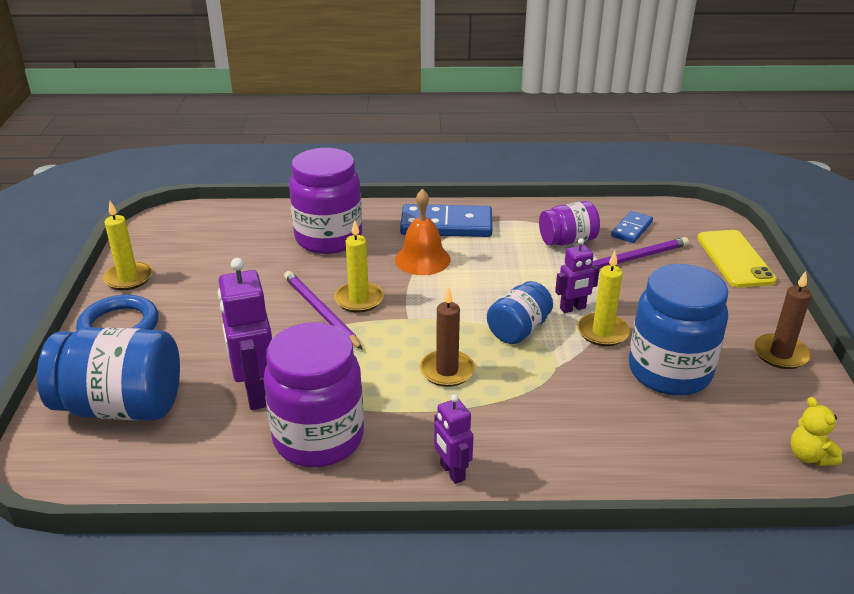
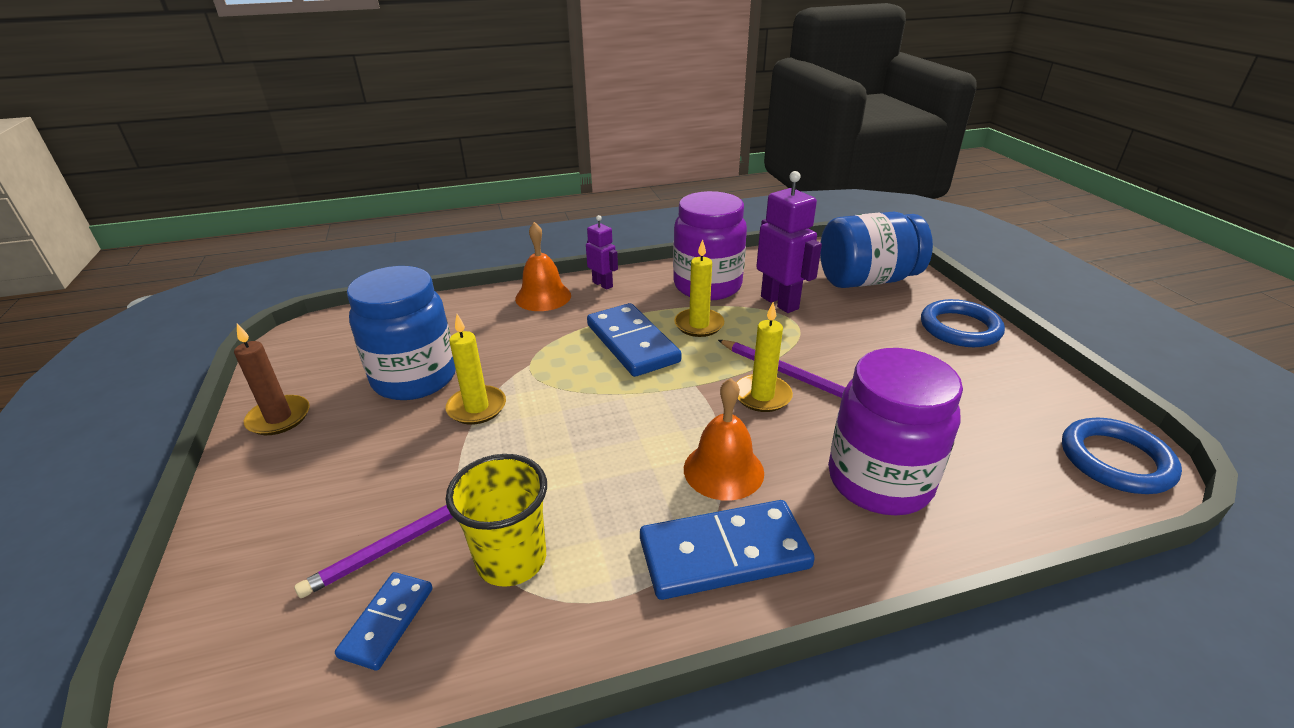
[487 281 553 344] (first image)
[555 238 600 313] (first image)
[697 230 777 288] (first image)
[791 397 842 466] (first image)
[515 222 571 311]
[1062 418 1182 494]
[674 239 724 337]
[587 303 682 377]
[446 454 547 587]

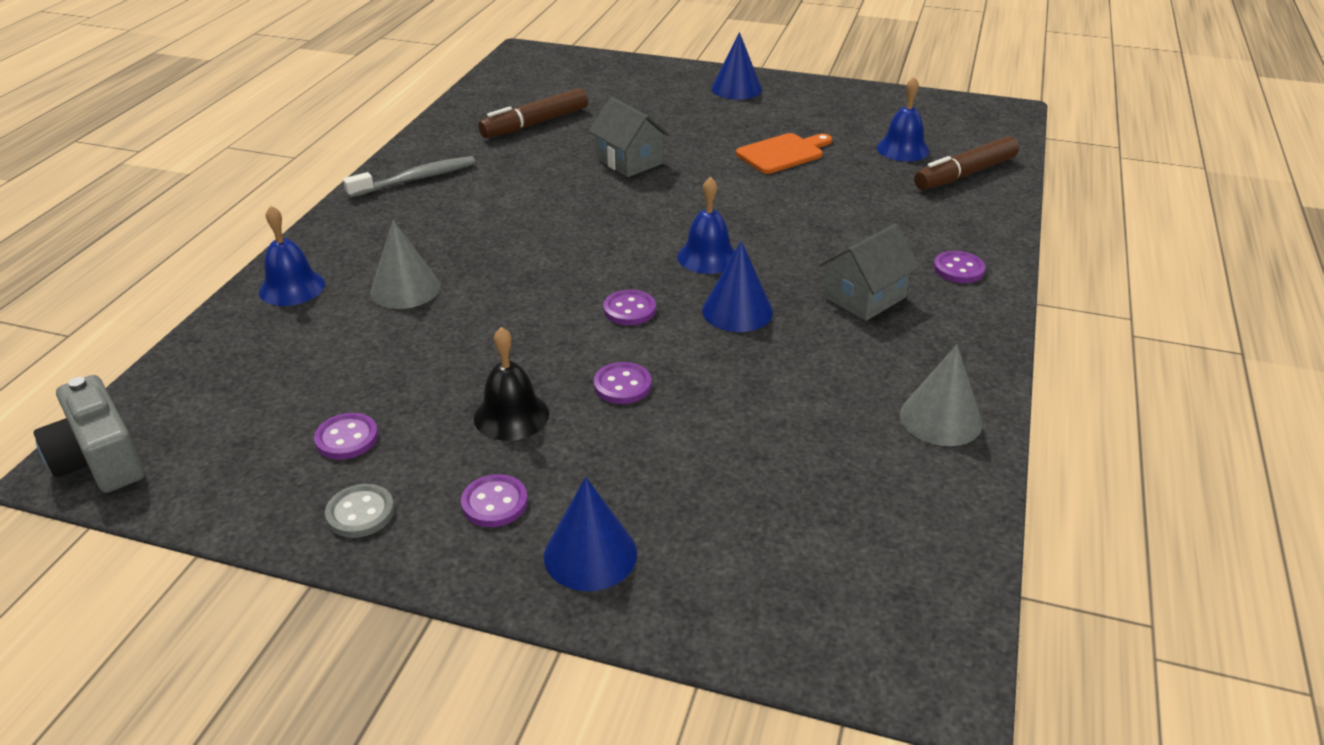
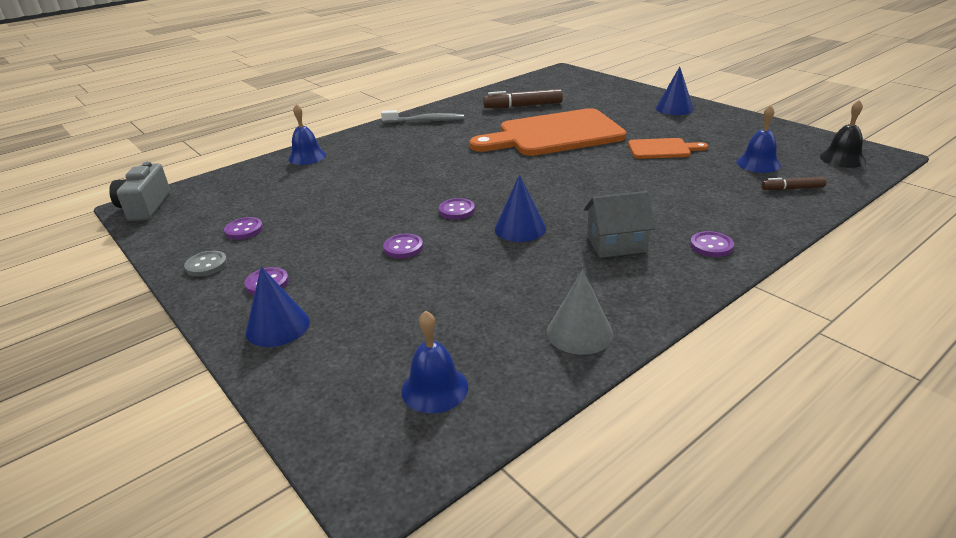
[370 220 440 309] (first image)
[820 100 866 168]
[401 311 468 413]
[469 108 626 156]
[762 177 826 190]

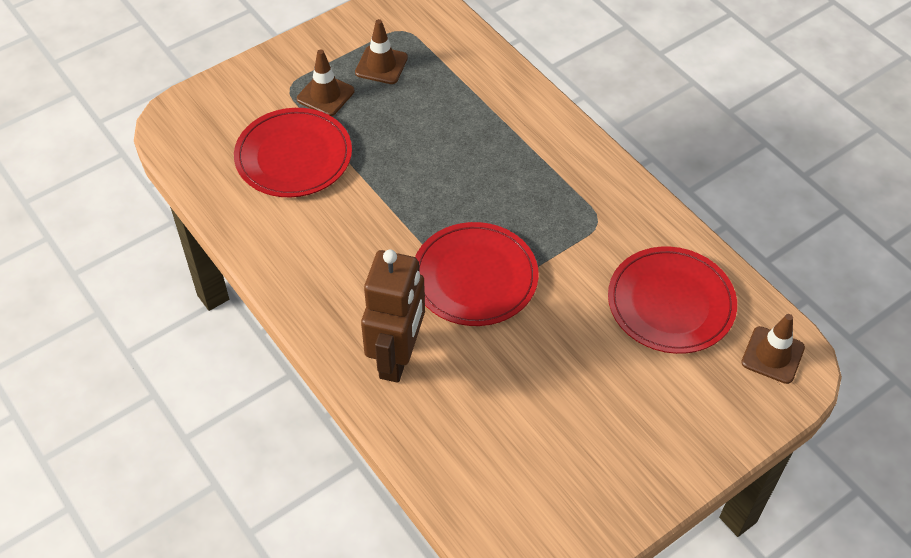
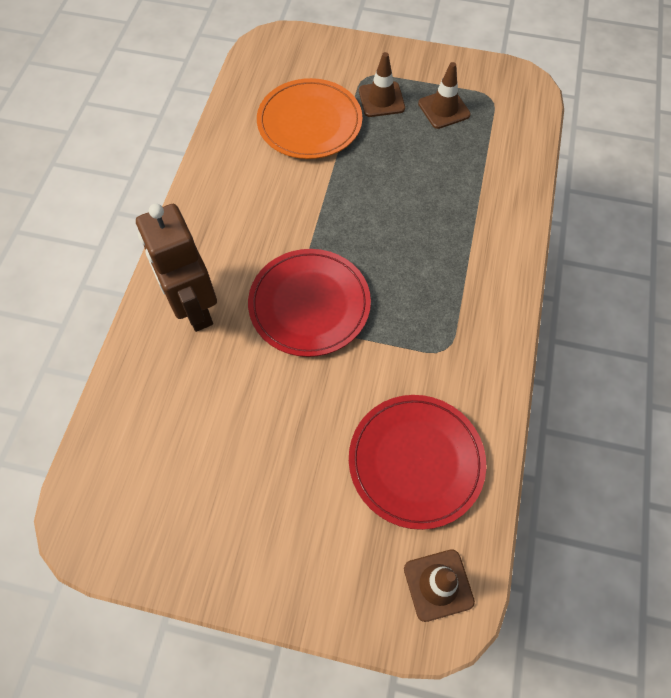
[257 78 362 159]
[136 204 217 332]

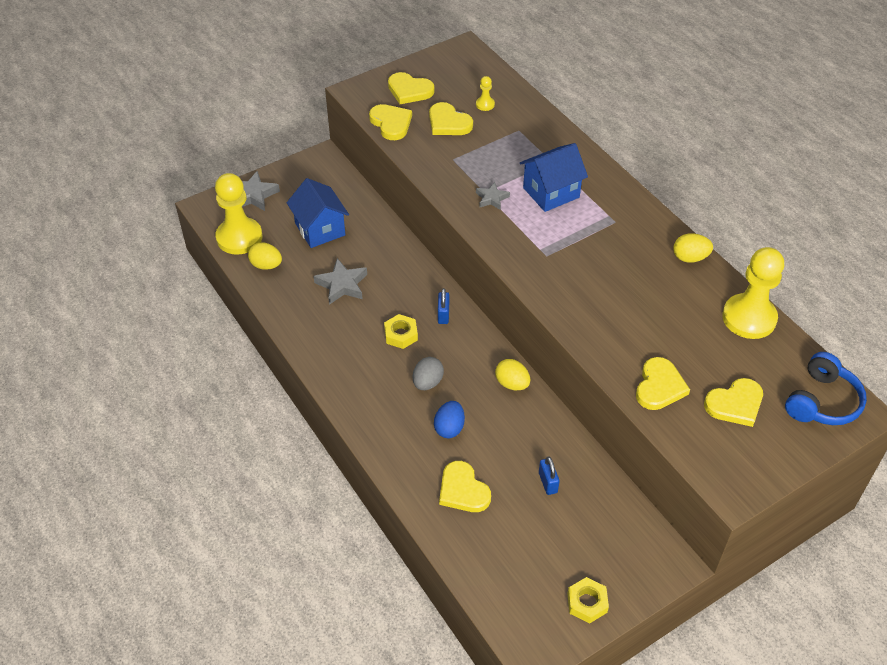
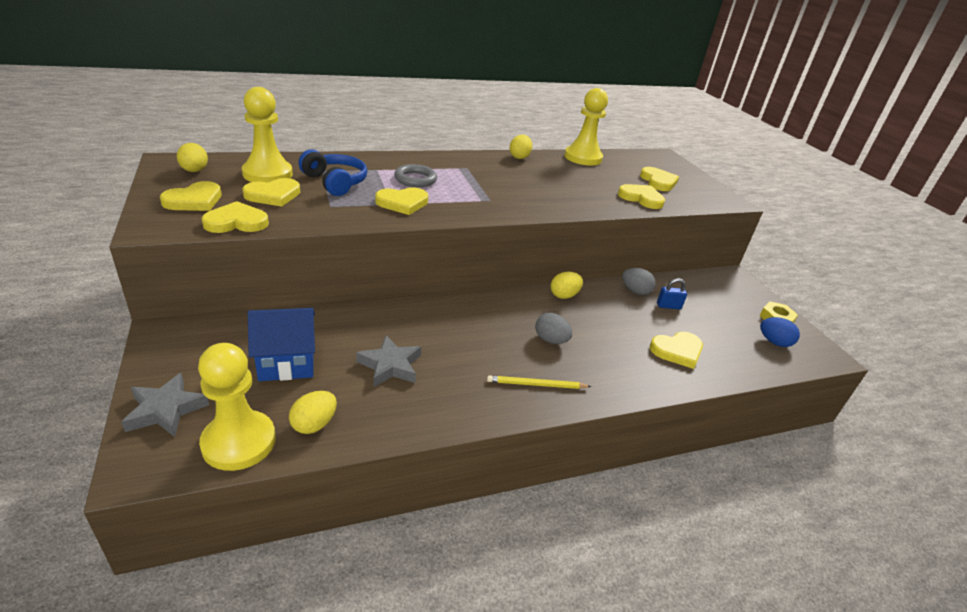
[384 314 418 349] (first image)
[438 288 449 324] (first image)
[177 143 208 172]
[487 375 592 389]
[622 268 656 295]
[760 317 800 347]
[298 149 367 196]
[375 187 428 215]
[394 164 437 187]
[242 87 293 182]

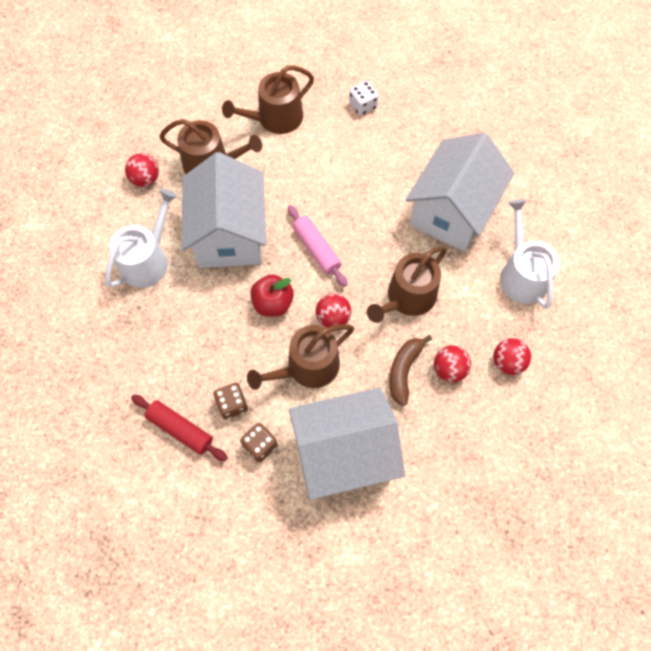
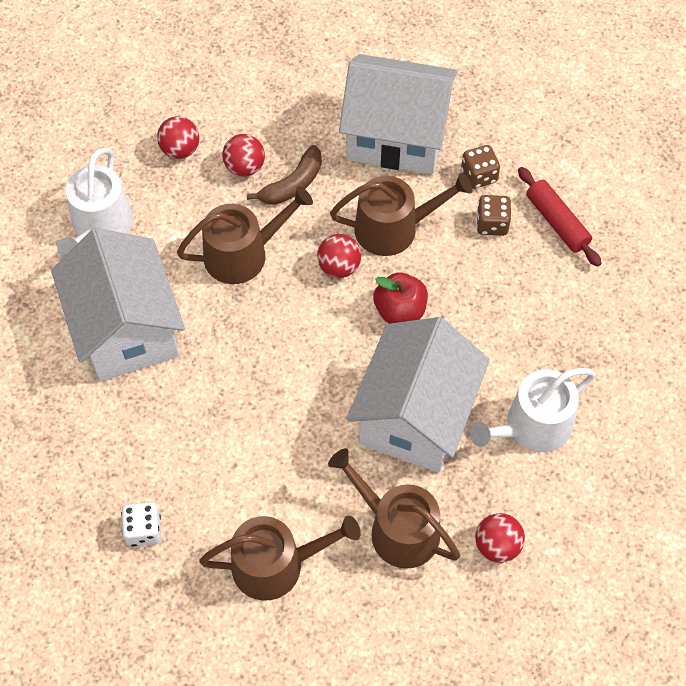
[288 205 348 287] (first image)
[51 228 185 382]

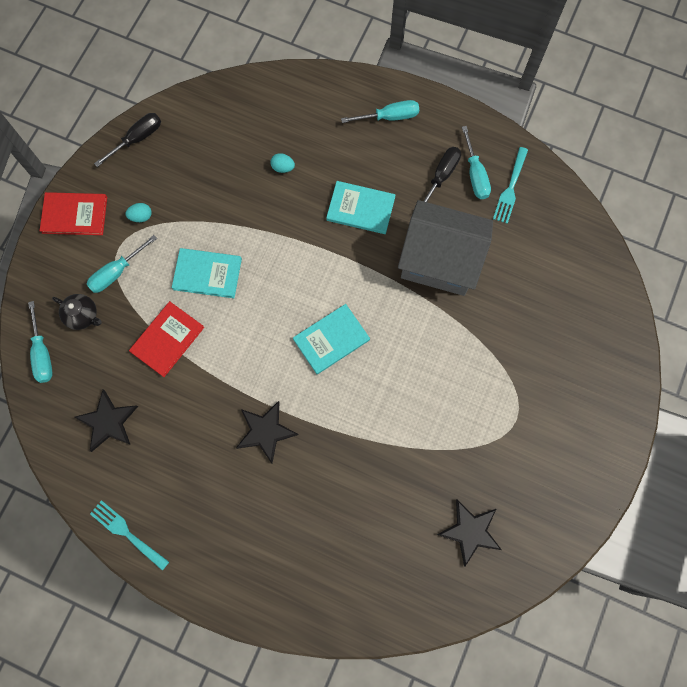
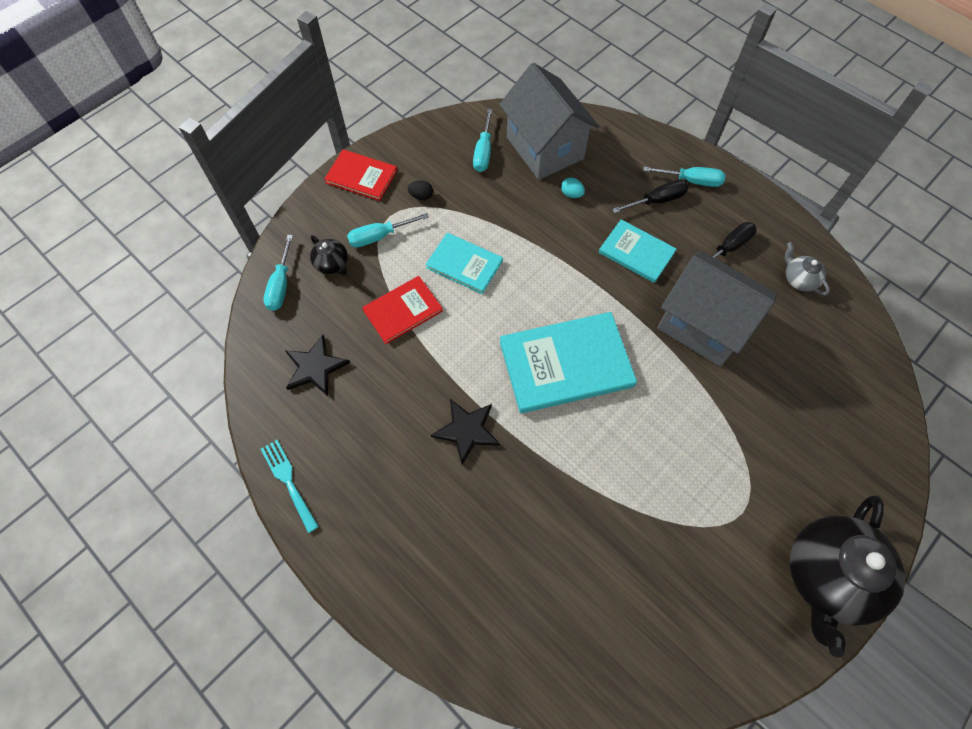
[437 499 502 567] (first image)
[499 63 599 180]
[790 496 905 658]
[612 179 689 213]
[473 109 493 172]
[785 242 830 295]
[408 180 433 200]
[500 312 637 413]

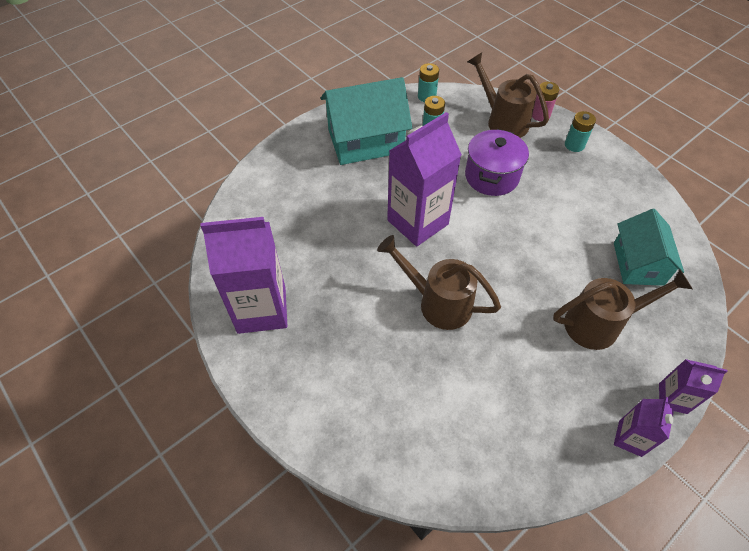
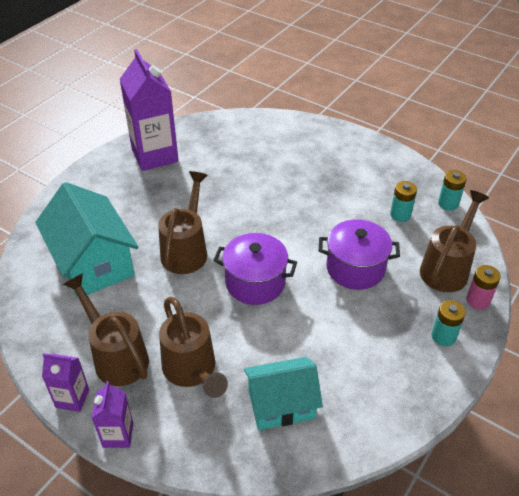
[387 112 462 247] (first image)
[63 273 149 386]
[213 233 297 305]
[35 182 139 298]

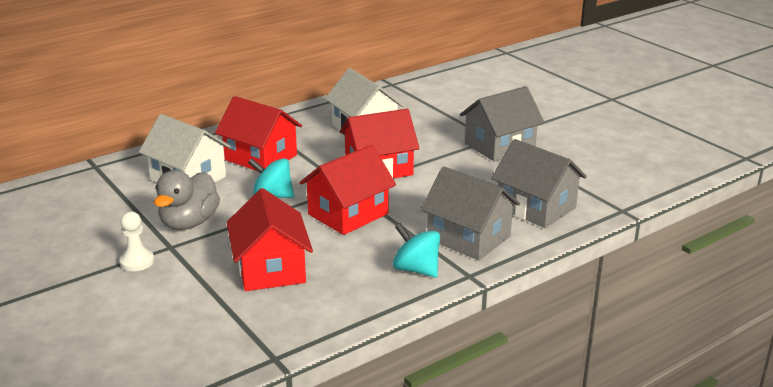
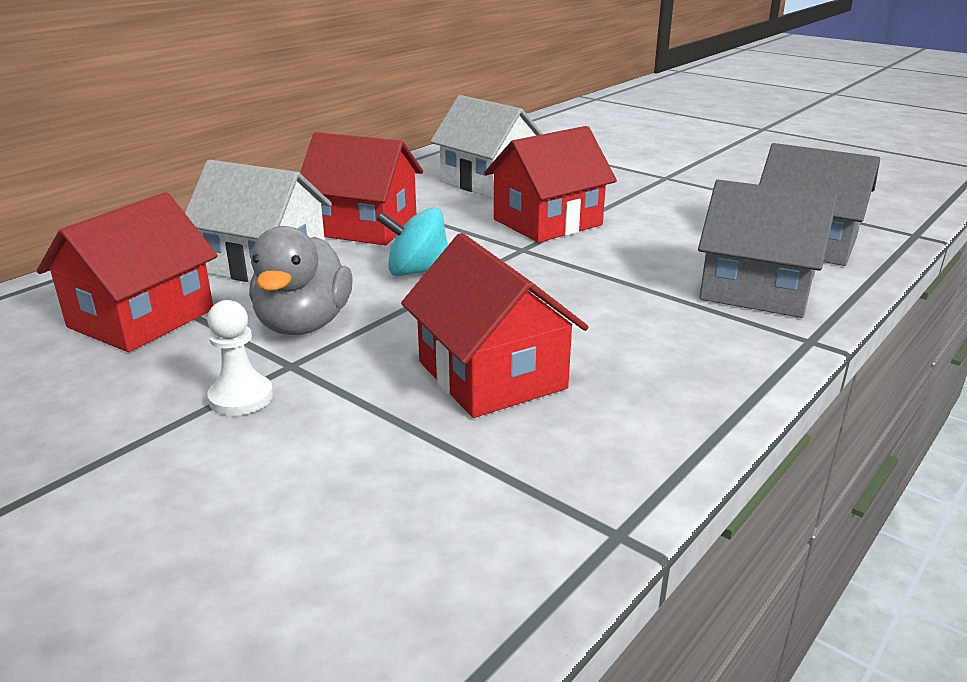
[393 223 440 277] (first image)
[460 86 545 162] (first image)
[37 192 218 352]

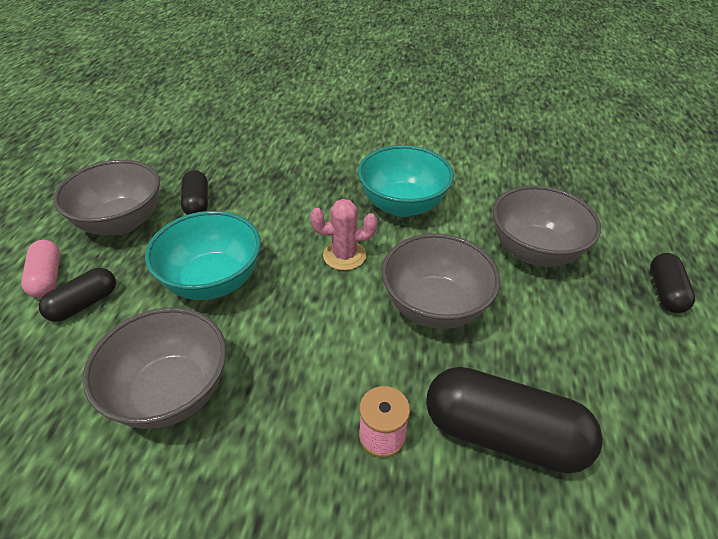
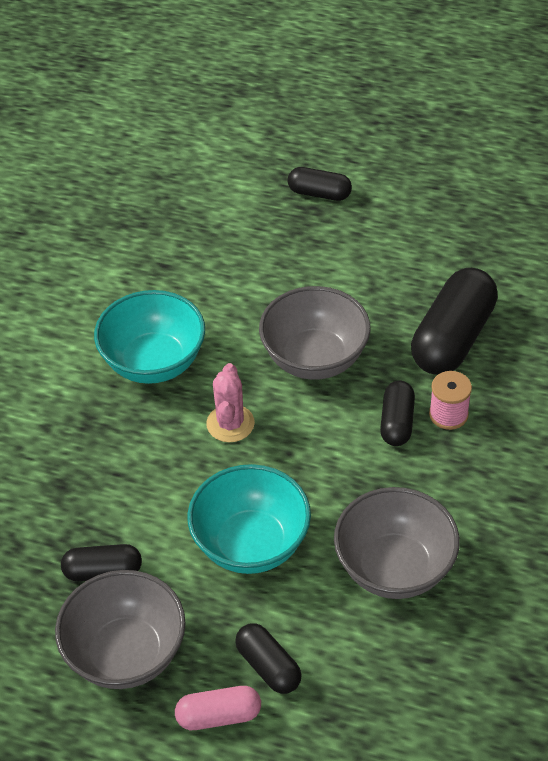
[493 185 601 267] (first image)
[380 381 415 446]

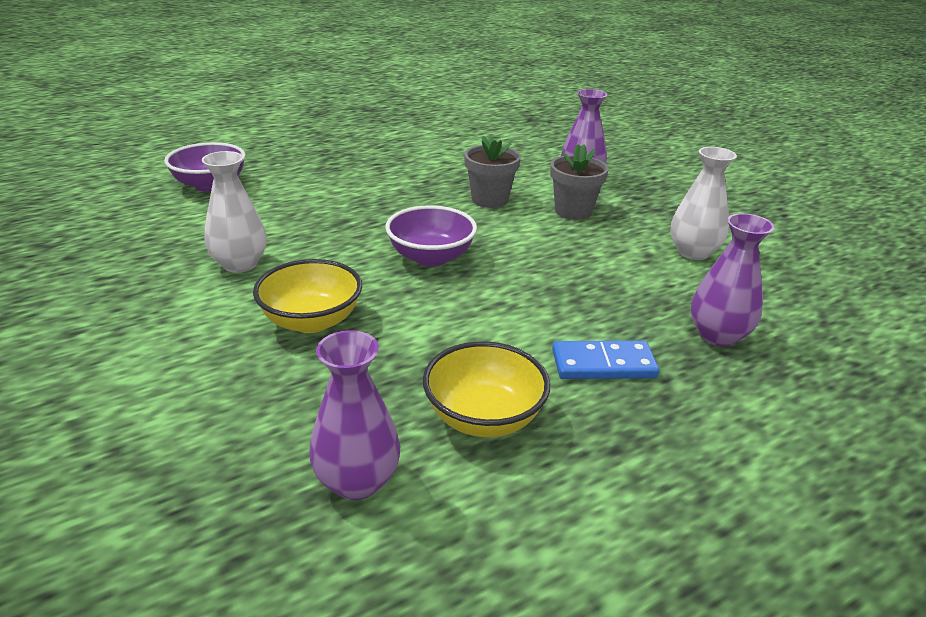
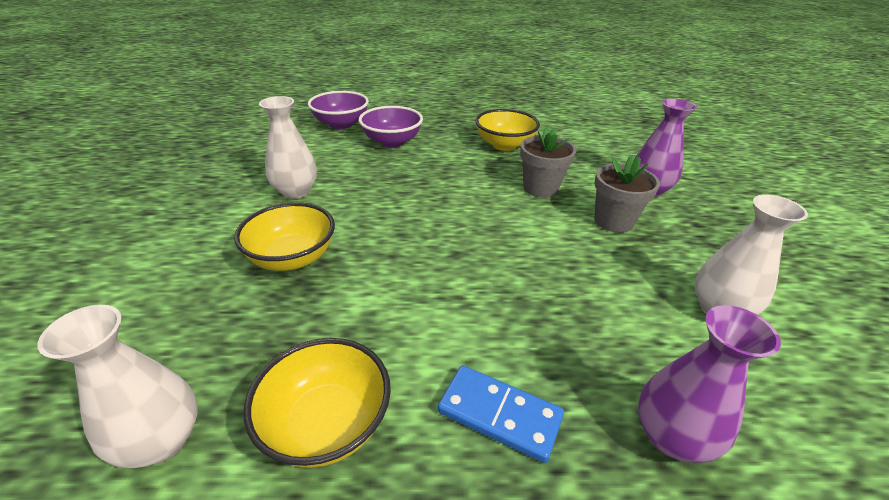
[475 109 540 151]
[359 106 423 147]
[37 305 198 468]

